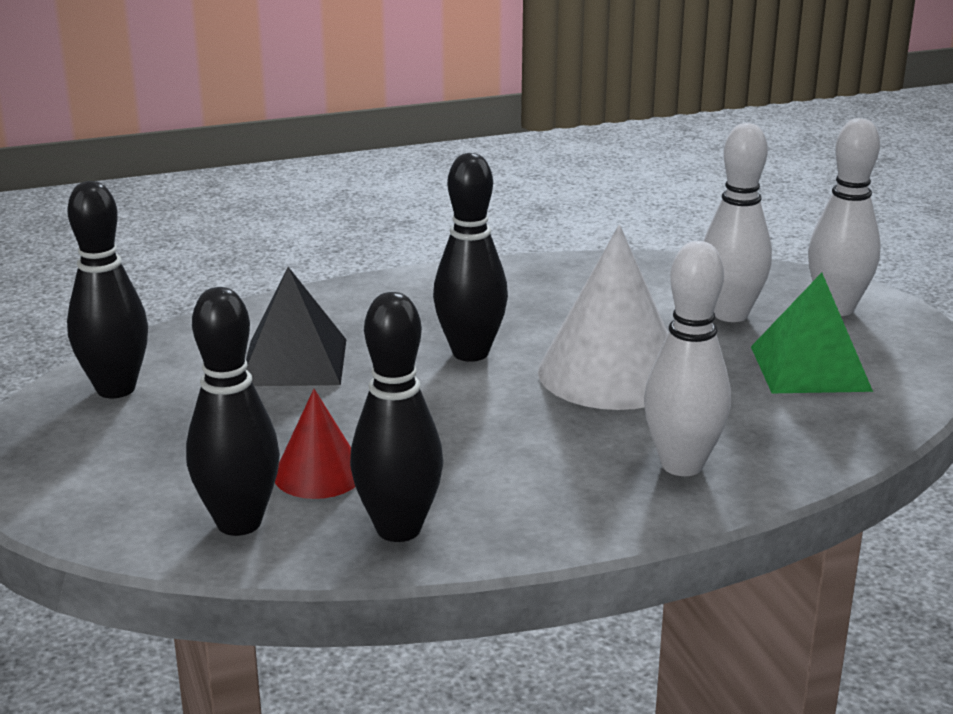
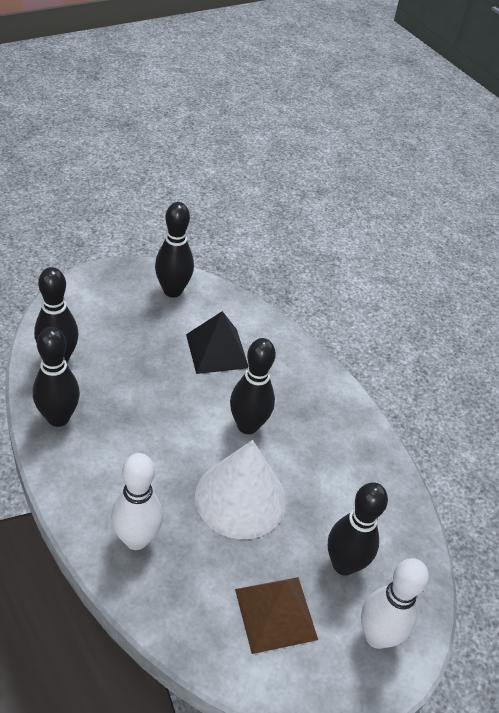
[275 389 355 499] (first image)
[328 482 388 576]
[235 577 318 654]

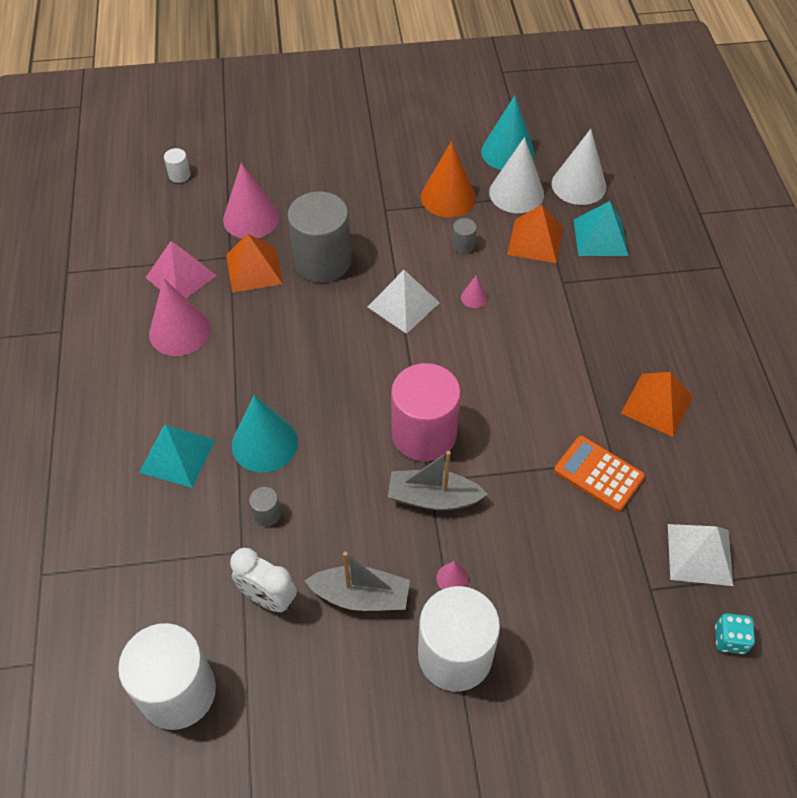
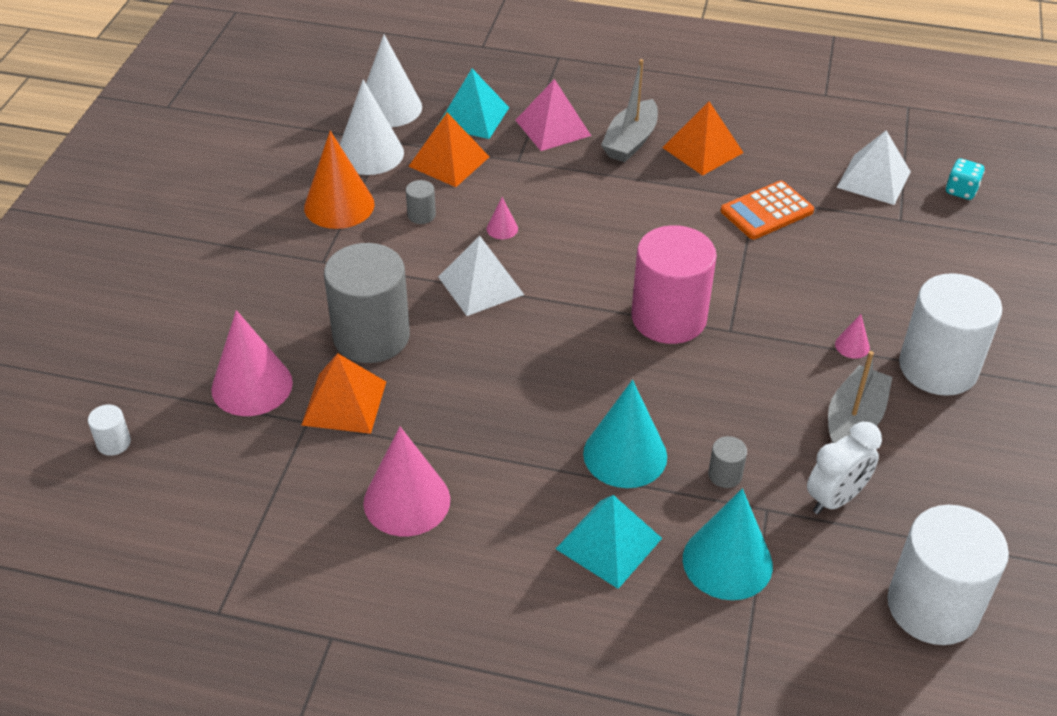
[515 79 591 151]
[601 59 658 162]
[683 489 773 600]

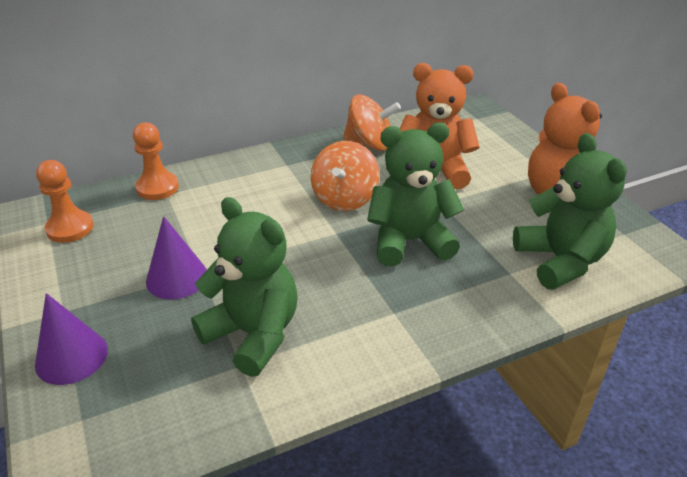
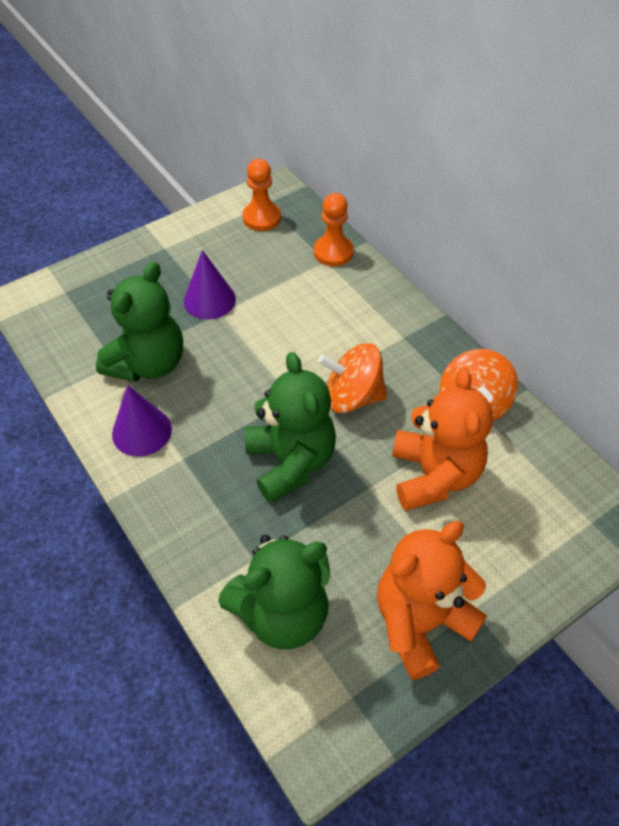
[112 385 172 457]

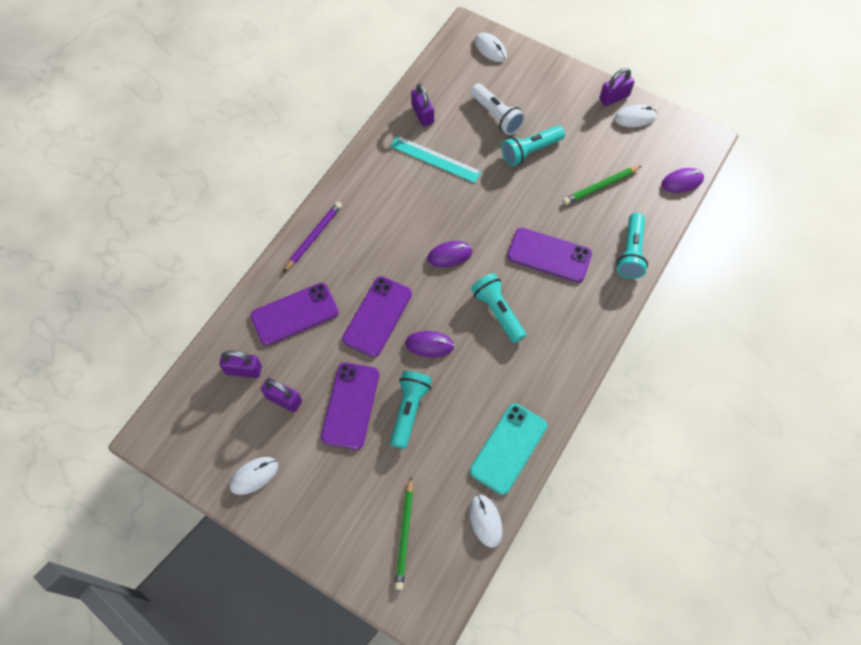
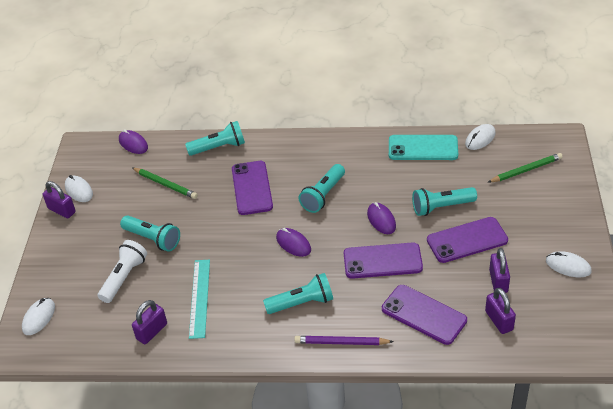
[263 273 333 314]

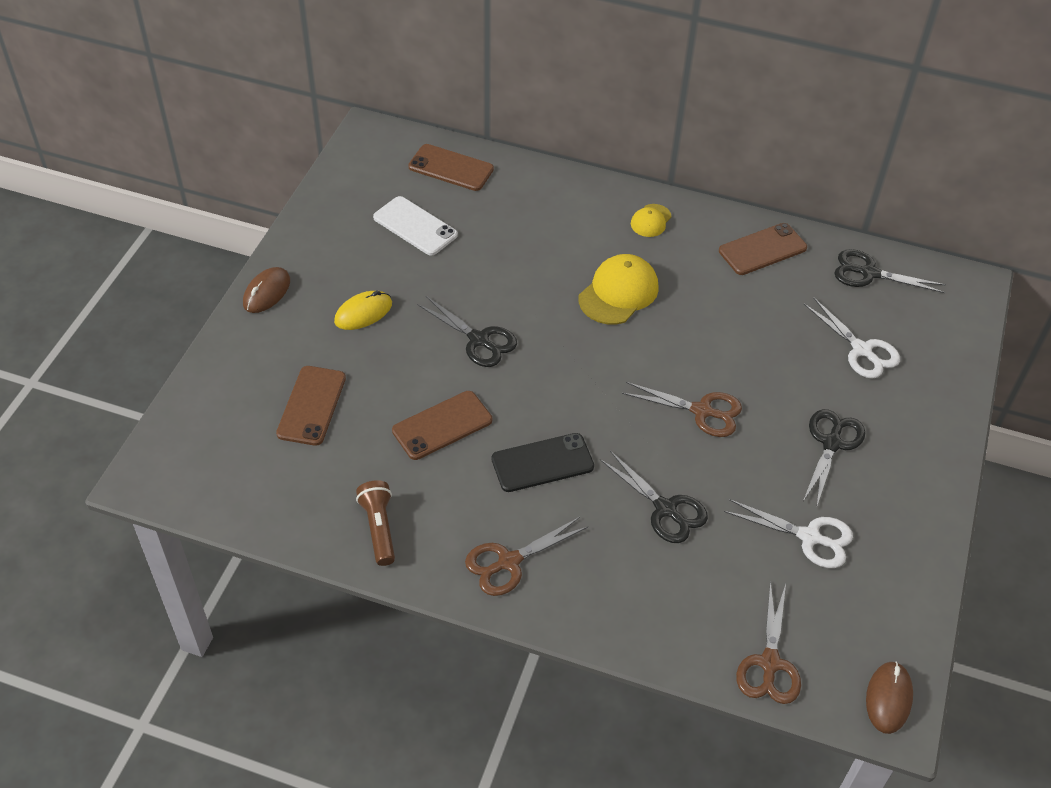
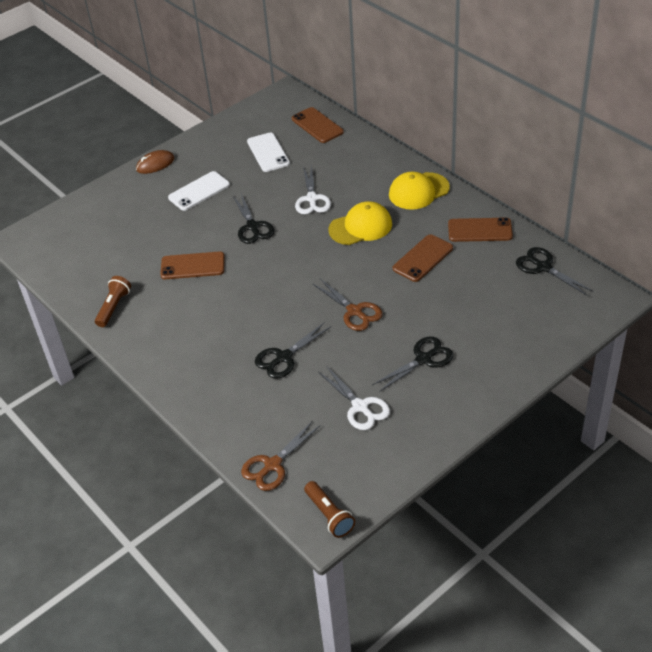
[465 517 588 596] (first image)
[491 433 594 492] (first image)
[393 234 453 282]
[295 164 331 214]
[168 171 230 211]
[304 481 355 538]
[255 322 332 379]
[389 172 450 210]

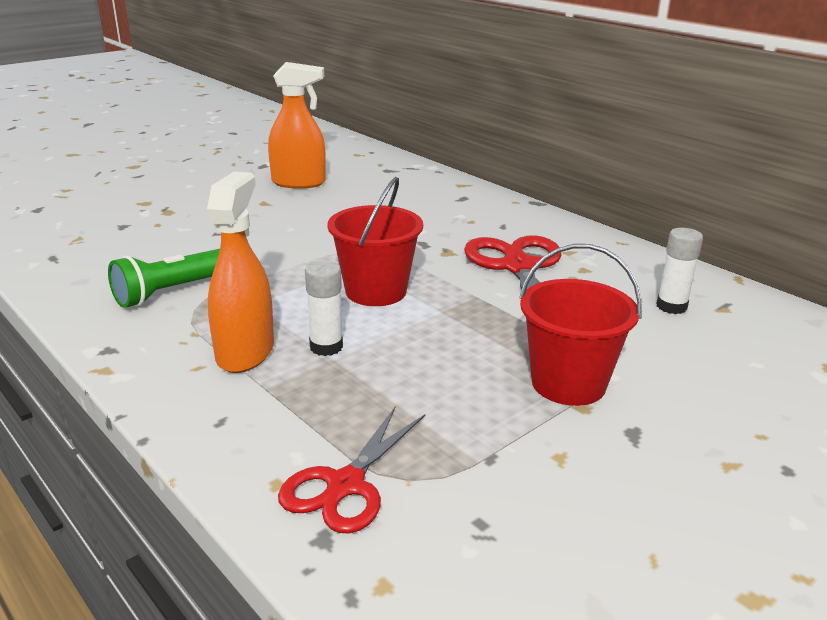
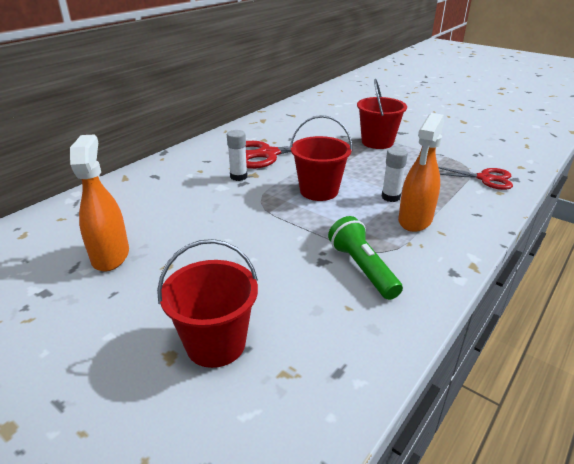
[157 239 258 368]
[227 130 248 181]
[328 216 403 300]
[398 113 444 232]

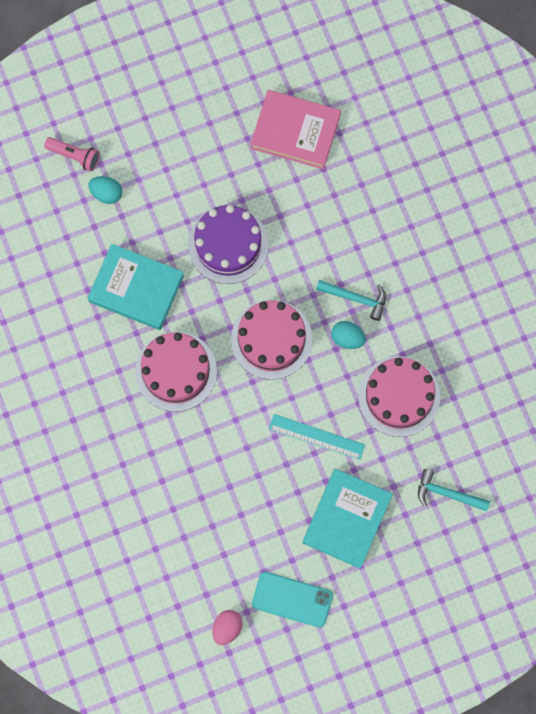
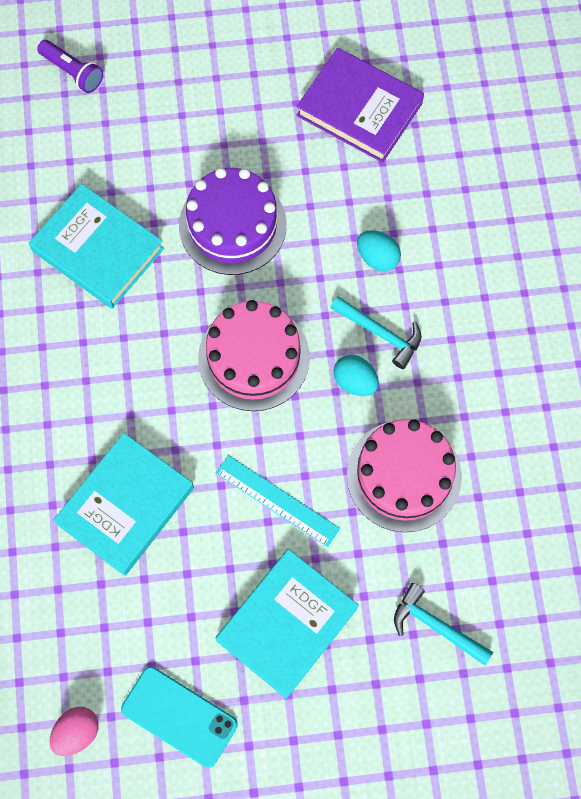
[135 331 217 412] (first image)
[53 433 194 576]
[357 230 401 272]
[37 40 103 93]
[296 48 424 163]

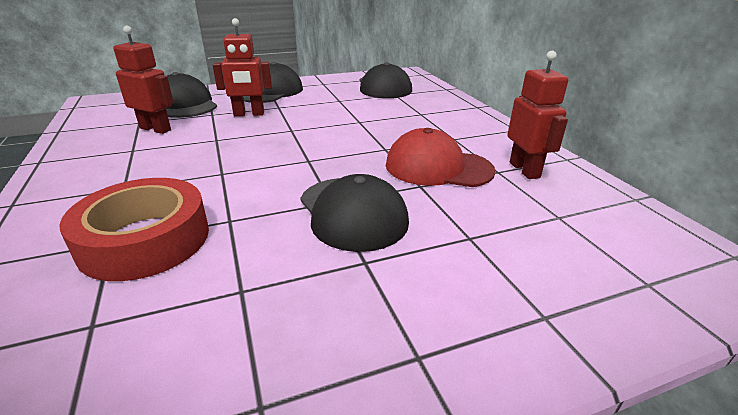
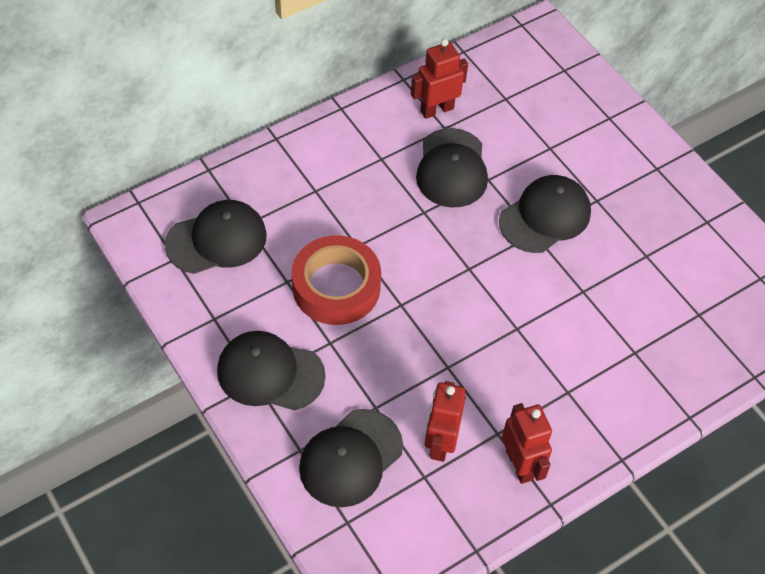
[292 235 381 325]
[502 403 552 484]
[416 128 488 207]

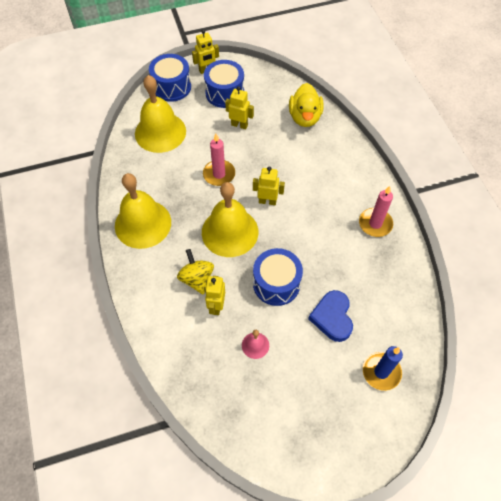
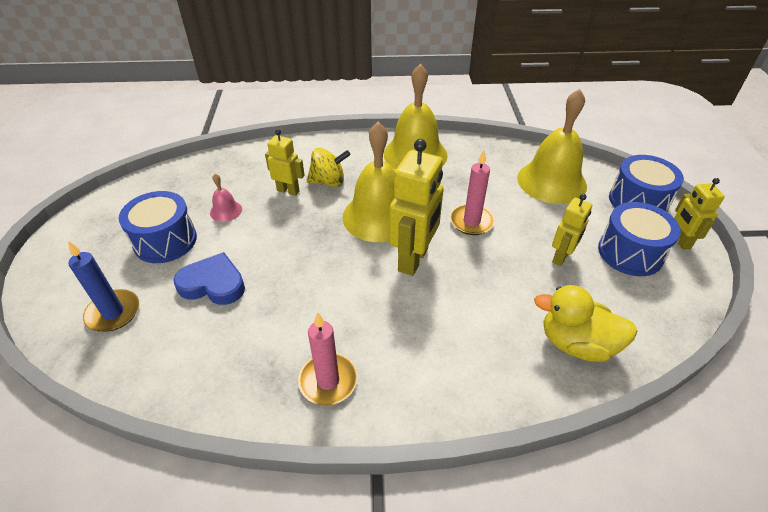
[119 191 197 263]
[389 139 444 276]

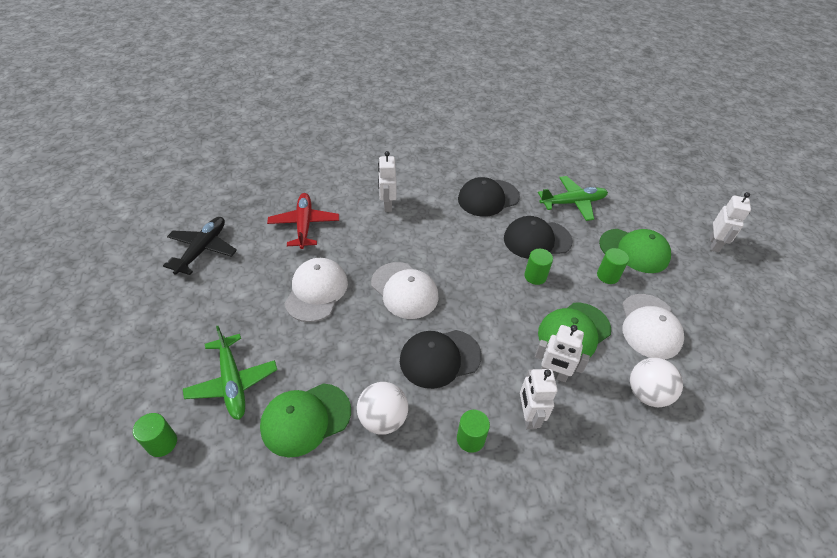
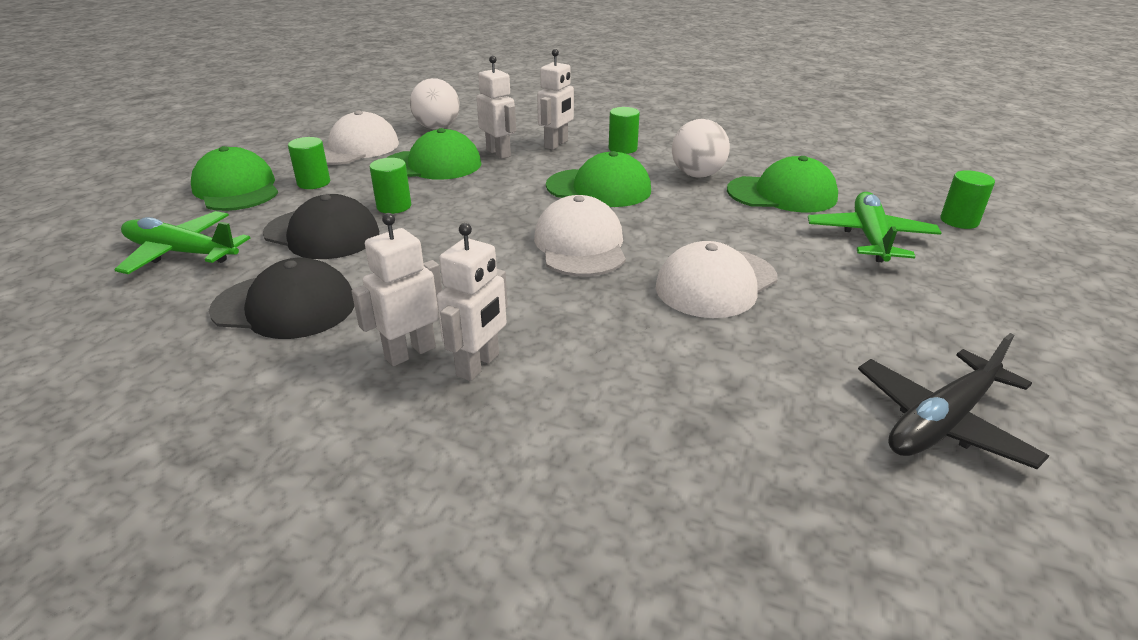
[267 193 339 249] (first image)
[351 213 442 366]
[546 151 651 207]

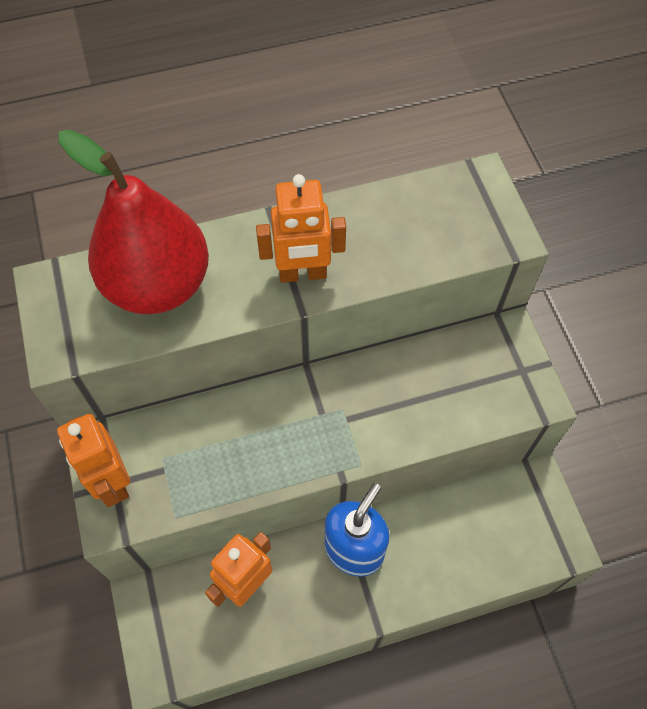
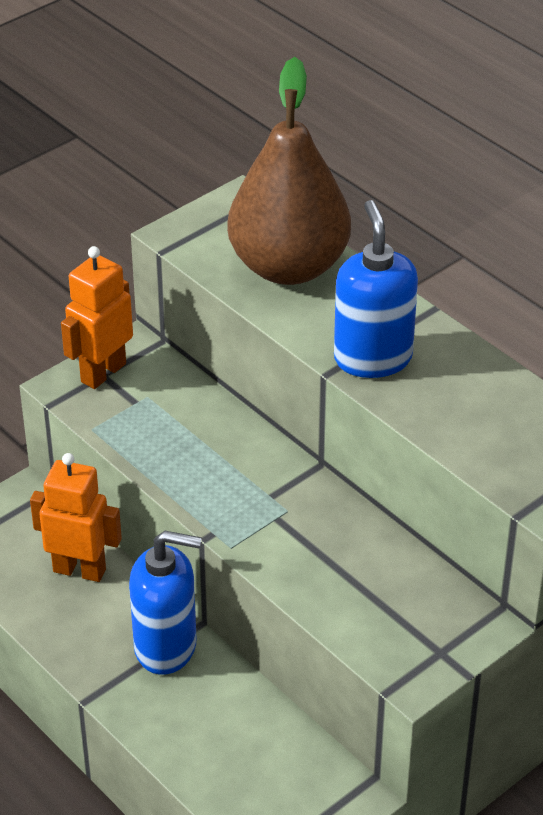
[334 200 418 378]
[227 57 351 285]

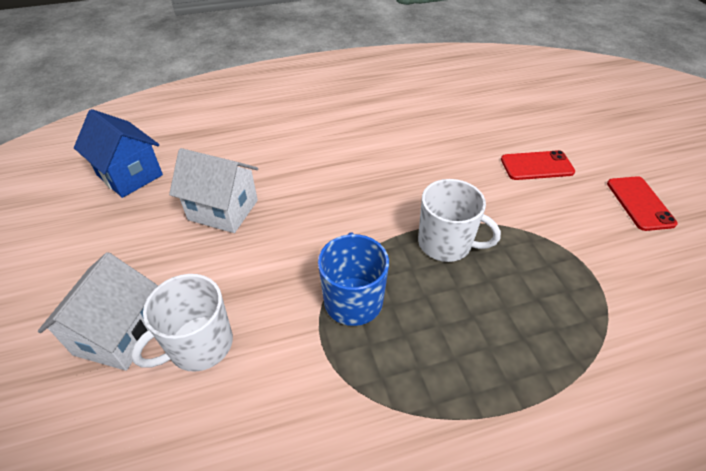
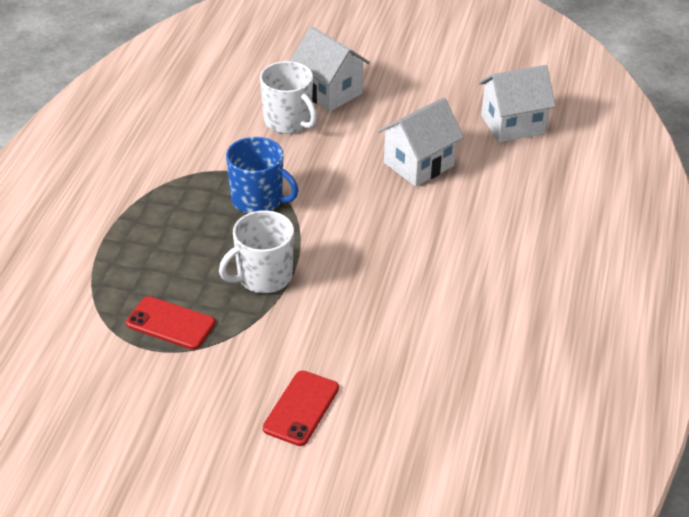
[126 296 215 350]
[479 65 556 142]
[260 61 317 134]

